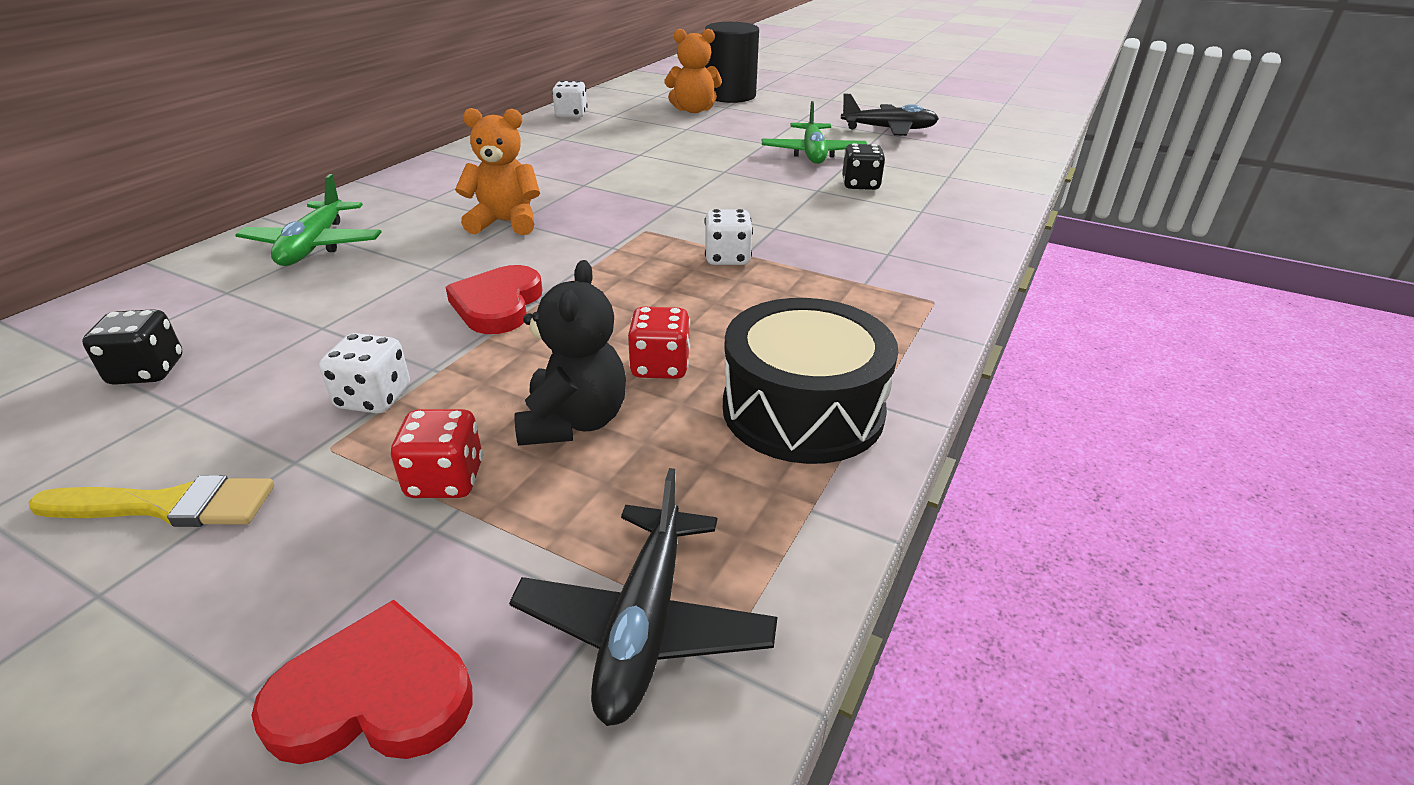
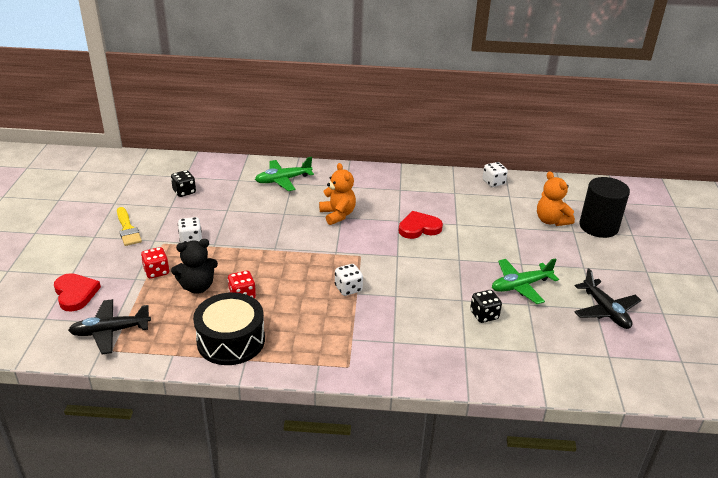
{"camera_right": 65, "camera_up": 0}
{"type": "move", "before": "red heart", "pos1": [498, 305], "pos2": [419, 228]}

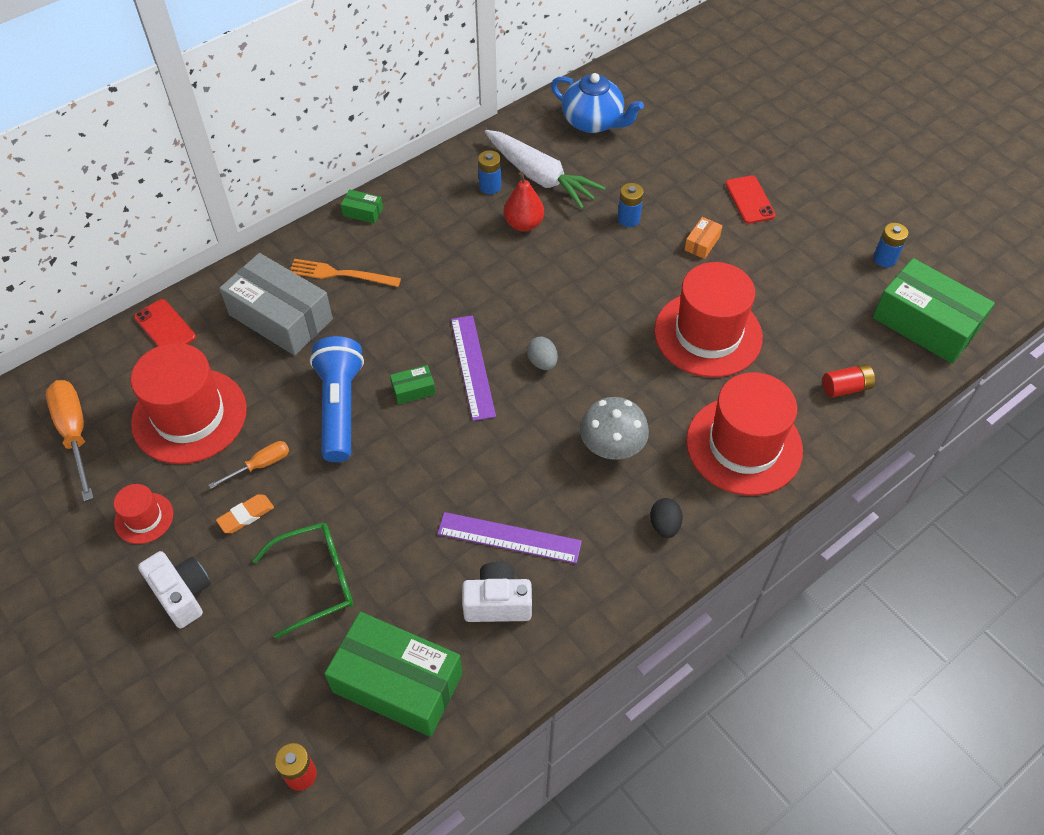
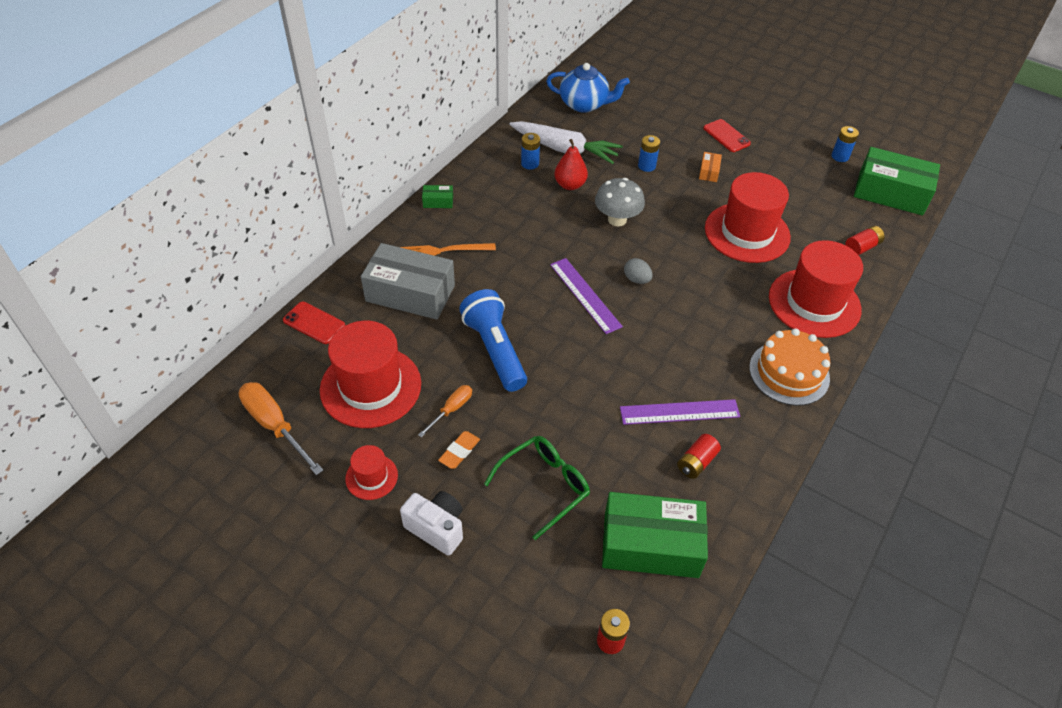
{"camera_right": -20, "camera_up": -5}
{"type": "delete", "before": "green box", "pos1": [413, 390]}
{"type": "replace", "before": "white camera", "after": "red battery", "pos1": [497, 603], "pos2": [696, 462]}
{"type": "move", "before": "grey mushroom", "pos1": [611, 448], "pos2": [617, 219]}
{"type": "replace", "before": "black egg", "after": "orange cake", "pos1": [664, 525], "pos2": [789, 373]}

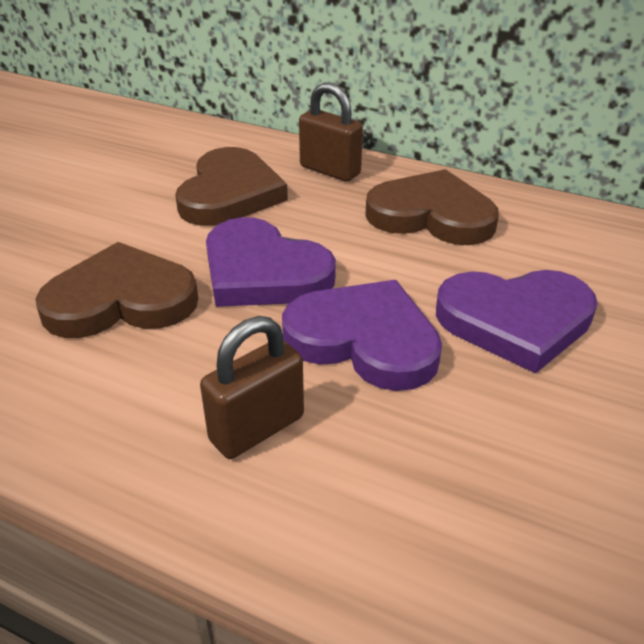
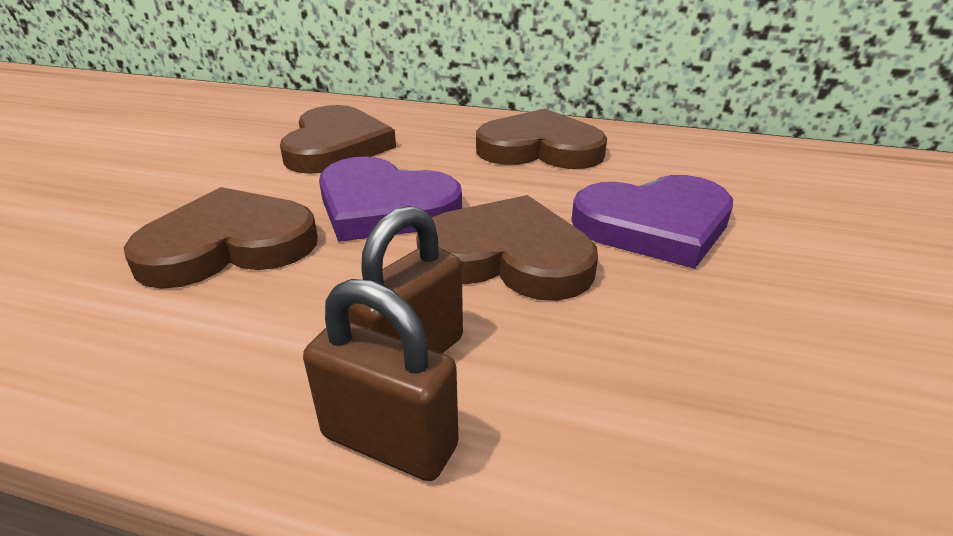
{"camera_right": -10, "camera_up": -5}
{"type": "recolor", "before": "purple heart", "after": "brown heart", "pos1": [364, 340], "pos2": [508, 256]}
{"type": "move", "before": "brown padlock", "pos1": [330, 170], "pos2": [389, 441]}

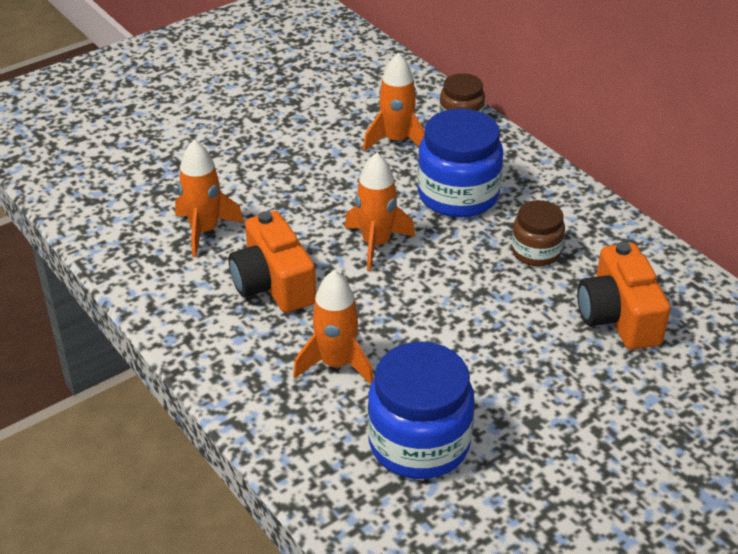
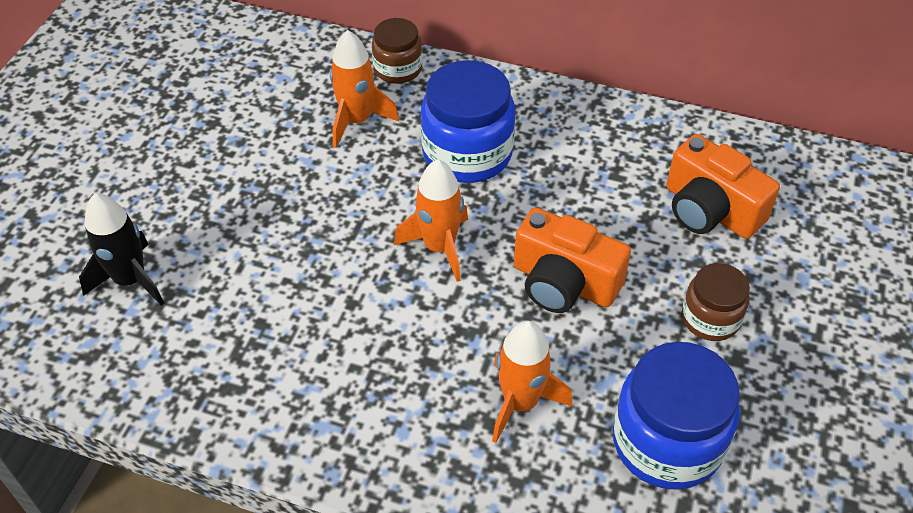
{"camera_right": -35, "camera_up": 10}
{"type": "delete", "before": "orange rocket", "pos1": [204, 231]}
{"type": "move", "before": "orange camera", "pos1": [273, 284], "pos2": [564, 282]}
{"type": "move", "before": "brown jar", "pos1": [536, 252], "pos2": [710, 318]}
{"type": "insert", "after": "black rocket", "pos2": [131, 280]}

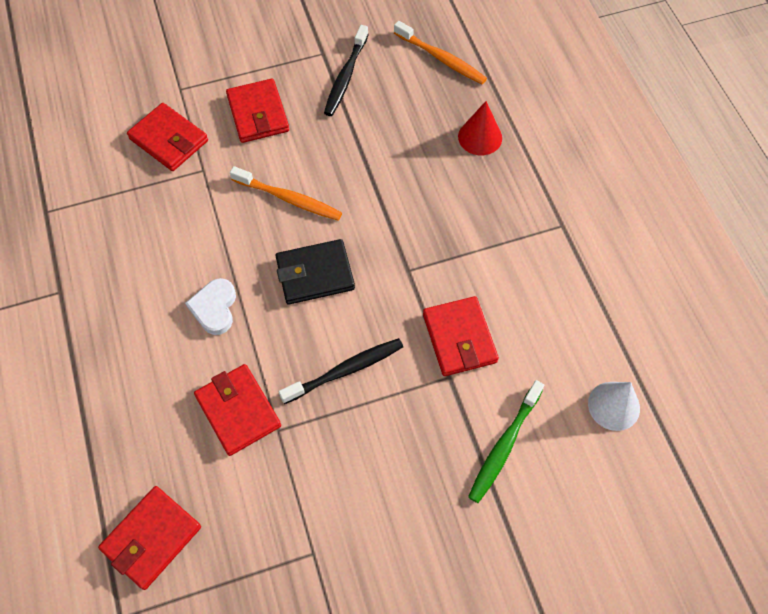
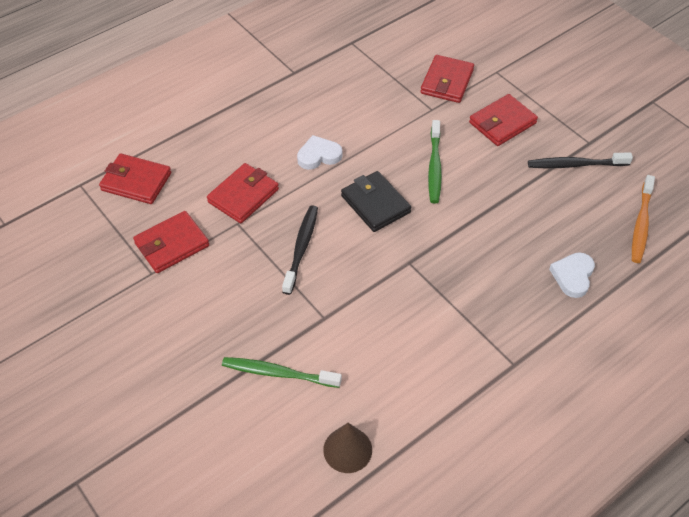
{"camera_right": 70, "camera_up": -10}
{"type": "recolor", "before": "orange toothbrush", "after": "green toothbrush", "pos1": [289, 199], "pos2": [434, 167]}
{"type": "rotate", "before": "black toothbrush", "pos1": [345, 370], "pos2": [301, 248], "turn": -120}
{"type": "move", "before": "red wallet", "pos1": [459, 338], "pos2": [172, 244]}
{"type": "replace", "before": "red cone", "after": "white heart", "pos1": [480, 137], "pos2": [573, 276]}
{"type": "recolor", "before": "white cone", "after": "brown cone", "pos1": [614, 406], "pos2": [347, 449]}

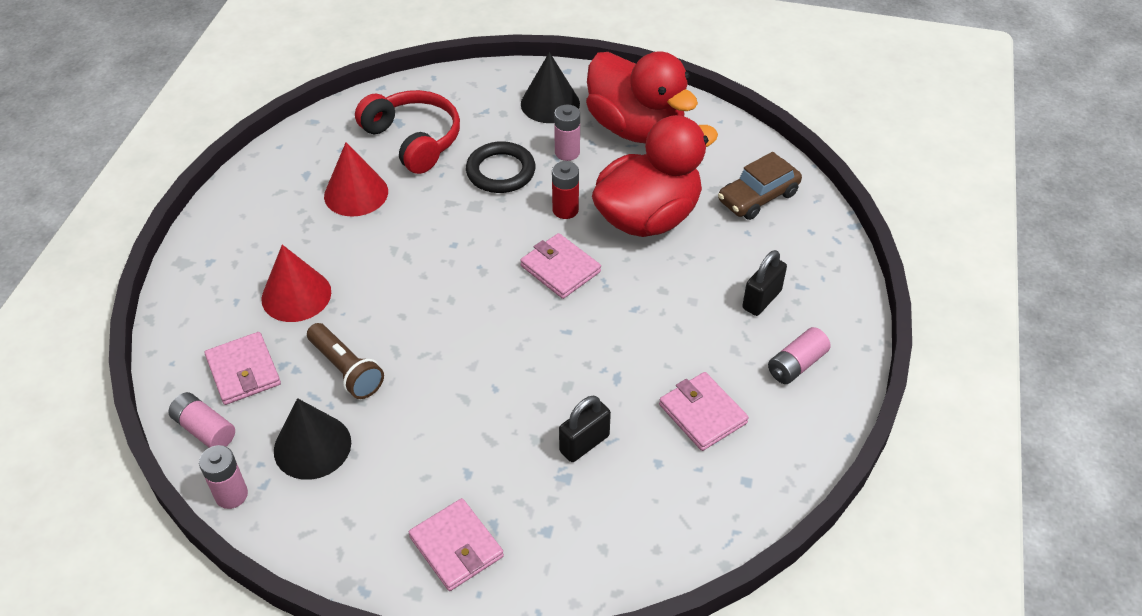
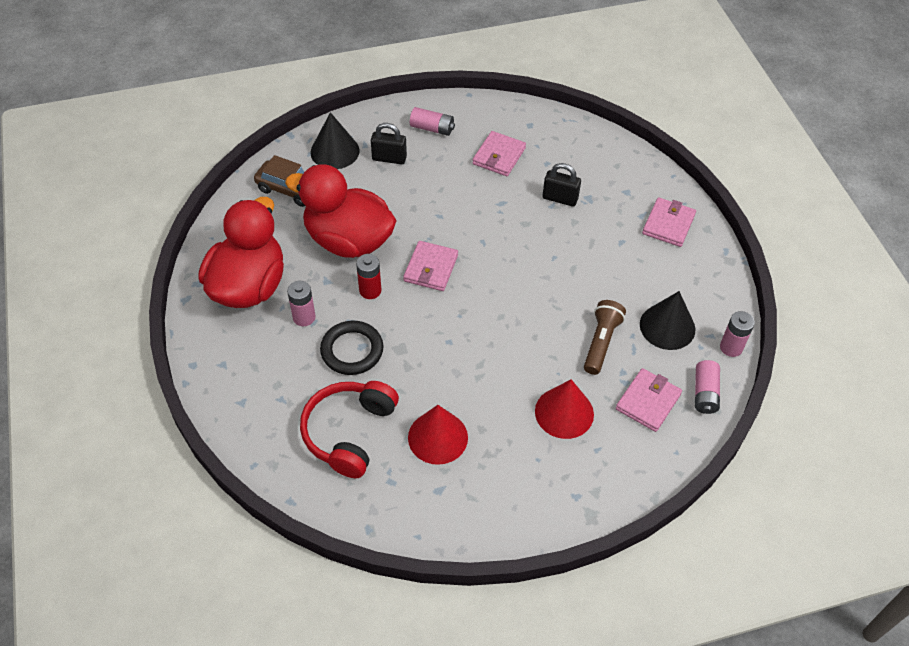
{"camera_right": -120, "camera_up": 5}
{"type": "move", "before": "black cone", "pos1": [550, 103], "pos2": [335, 151]}

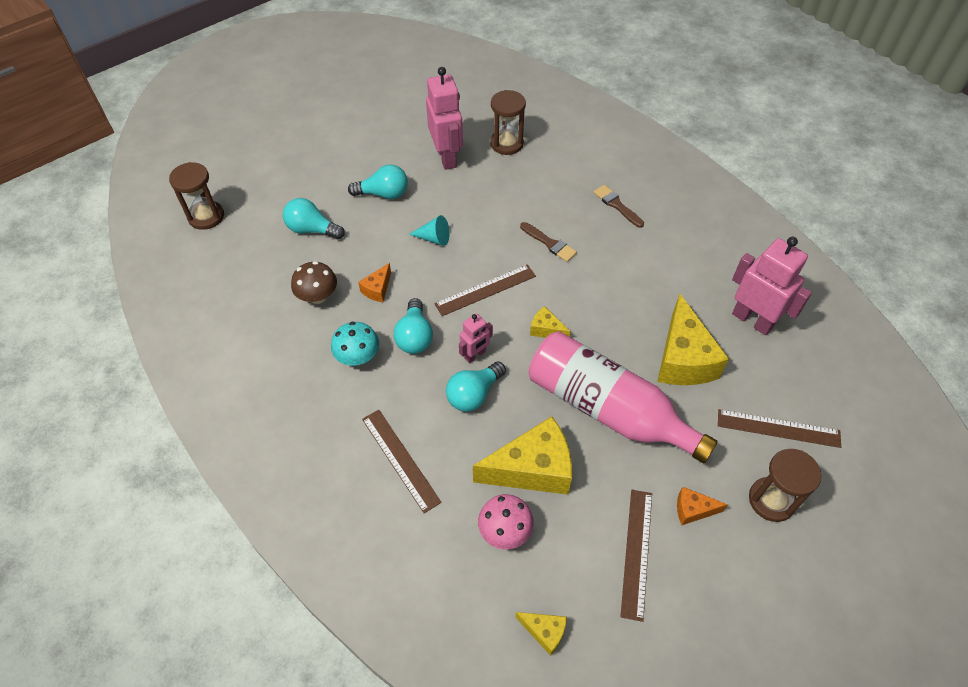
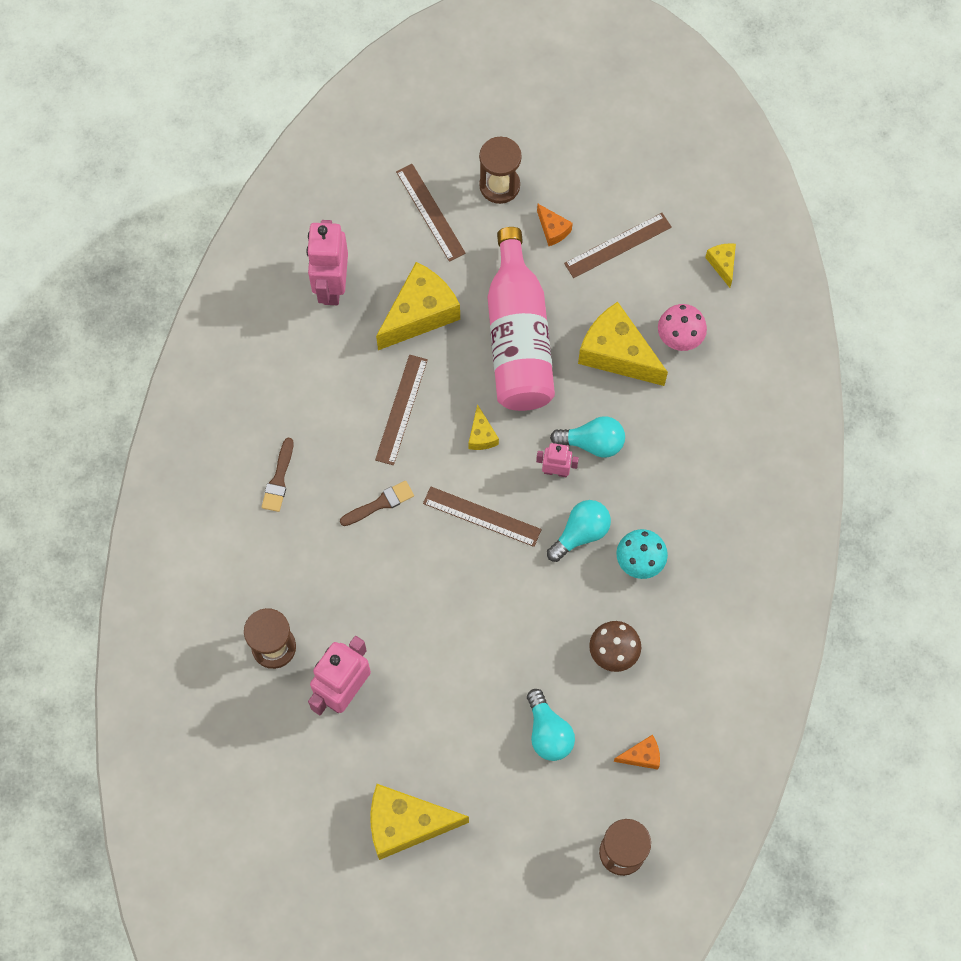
{"camera_right": -130, "camera_up": 15}
{"type": "delete", "before": "turquoise light bulb", "pos1": [383, 194]}
{"type": "move", "before": "orange cheese", "pos1": [377, 289], "pos2": [641, 756]}
{"type": "move", "before": "brown ruler", "pos1": [400, 459], "pos2": [401, 409]}
{"type": "delete", "before": "turquoise cone", "pos1": [434, 238]}
{"type": "rotate", "before": "brown brush", "pos1": [549, 243], "pos2": [380, 503], "turn": 60}
{"type": "insert", "after": "yellow cheese", "pos2": [406, 824]}

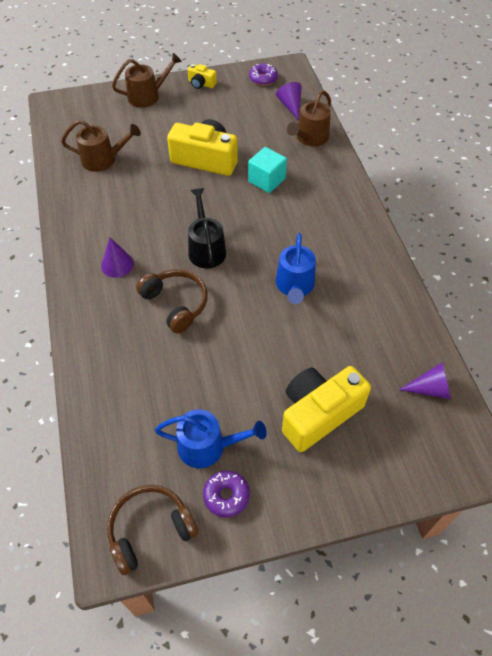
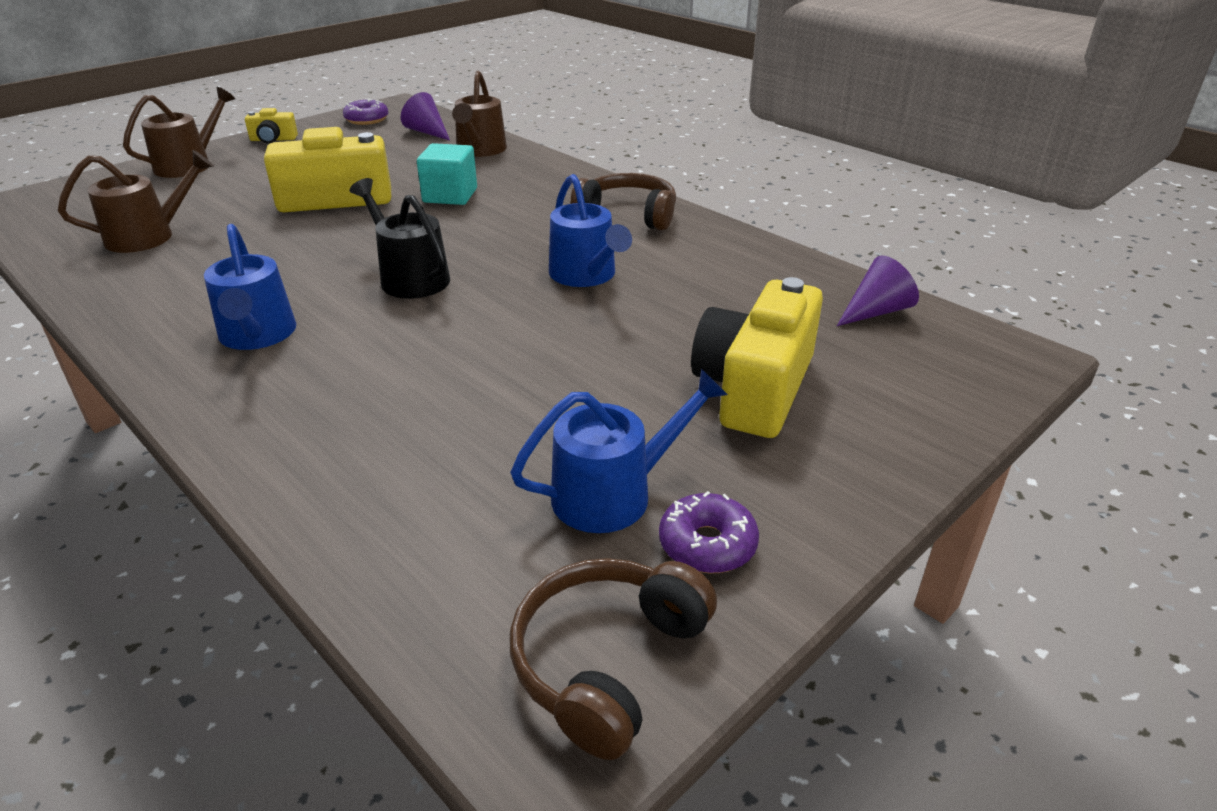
{"camera_right": -30, "camera_up": -20}
{"type": "replace", "before": "purple cone", "after": "blue watering can", "pos1": [117, 264], "pos2": [257, 335]}
{"type": "move", "before": "brown headphones", "pos1": [176, 303], "pos2": [628, 214]}

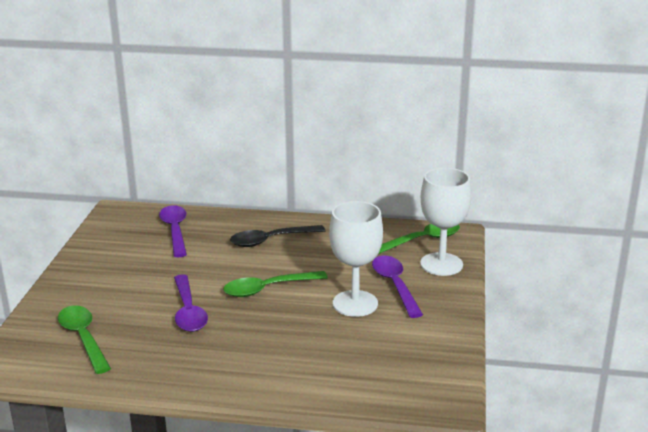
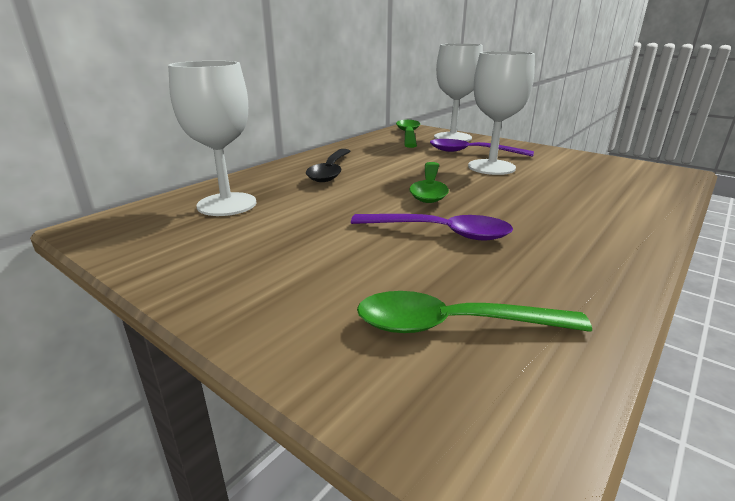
{"camera_right": -60, "camera_up": 0}
{"type": "replace", "before": "purple spoon", "after": "white goblet", "pos1": [175, 231], "pos2": [227, 204]}

